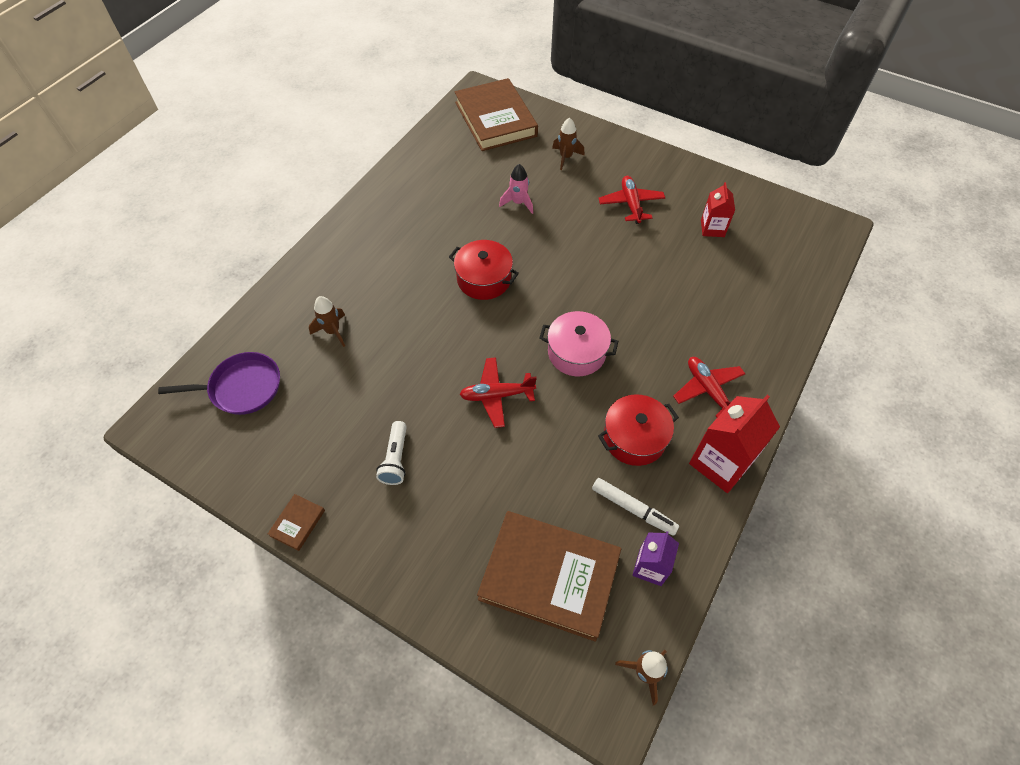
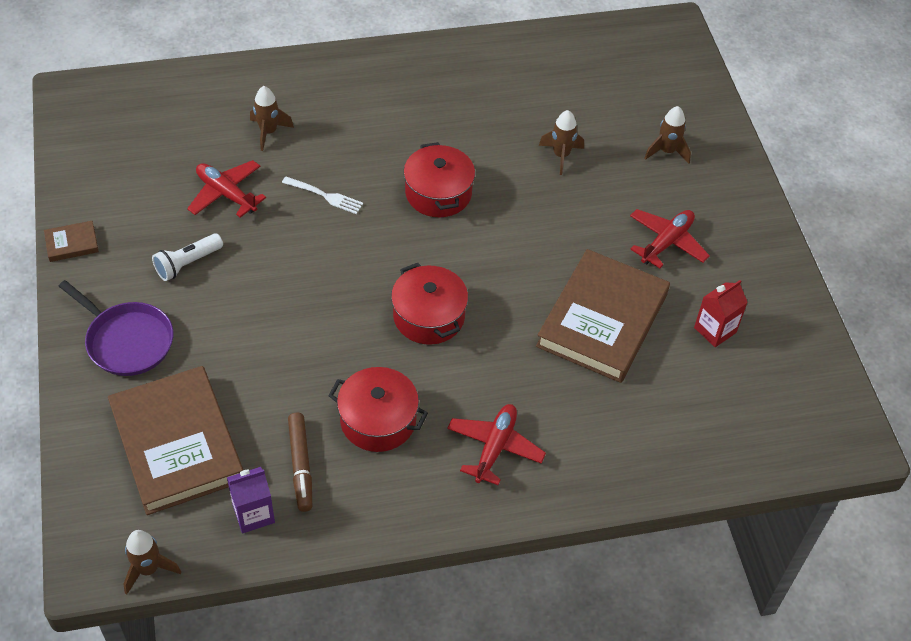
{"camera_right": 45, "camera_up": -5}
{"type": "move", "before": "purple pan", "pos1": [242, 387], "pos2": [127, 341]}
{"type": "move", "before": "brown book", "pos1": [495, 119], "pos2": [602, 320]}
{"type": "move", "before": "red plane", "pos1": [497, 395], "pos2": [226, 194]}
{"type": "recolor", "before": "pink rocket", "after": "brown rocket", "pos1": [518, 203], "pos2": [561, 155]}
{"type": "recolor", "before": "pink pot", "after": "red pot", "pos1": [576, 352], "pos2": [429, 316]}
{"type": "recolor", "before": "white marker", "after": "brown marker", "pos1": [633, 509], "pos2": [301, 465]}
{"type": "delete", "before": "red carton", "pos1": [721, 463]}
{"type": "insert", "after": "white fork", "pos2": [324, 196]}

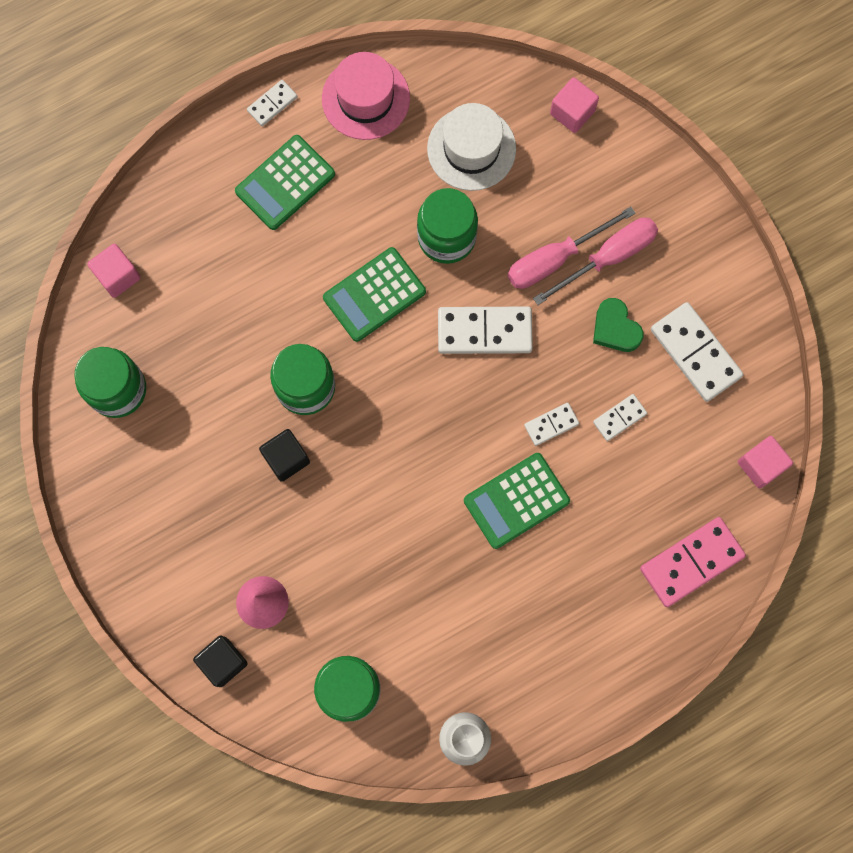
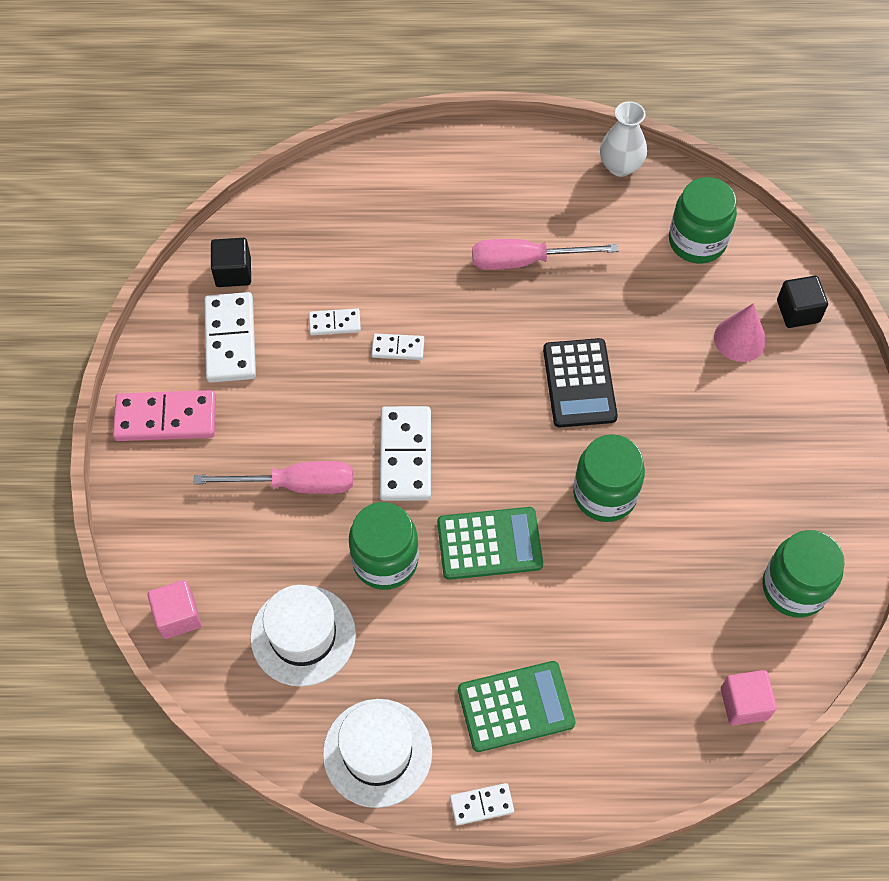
{"camera_right": -150, "camera_up": -15}
{"type": "move", "before": "black cube", "pos1": [286, 458], "pos2": [233, 272]}
{"type": "recolor", "before": "pink hat", "after": "white hat", "pos1": [365, 98], "pos2": [377, 752]}
{"type": "rotate", "before": "white domino", "pos1": [484, 331], "pos2": [405, 455], "turn": 60}
{"type": "delete", "before": "green calculator", "pos1": [516, 500]}
{"type": "move", "before": "pink screwdriver", "pos1": [608, 258], "pos2": [525, 261]}
{"type": "delete", "before": "green heart", "pos1": [615, 328]}
{"type": "move", "before": "pink domino", "pos1": [691, 562], "pos2": [166, 418]}
{"type": "delete", "before": "pink cube", "pos1": [760, 465]}
{"type": "insert", "after": "black calculator", "pos2": [579, 383]}

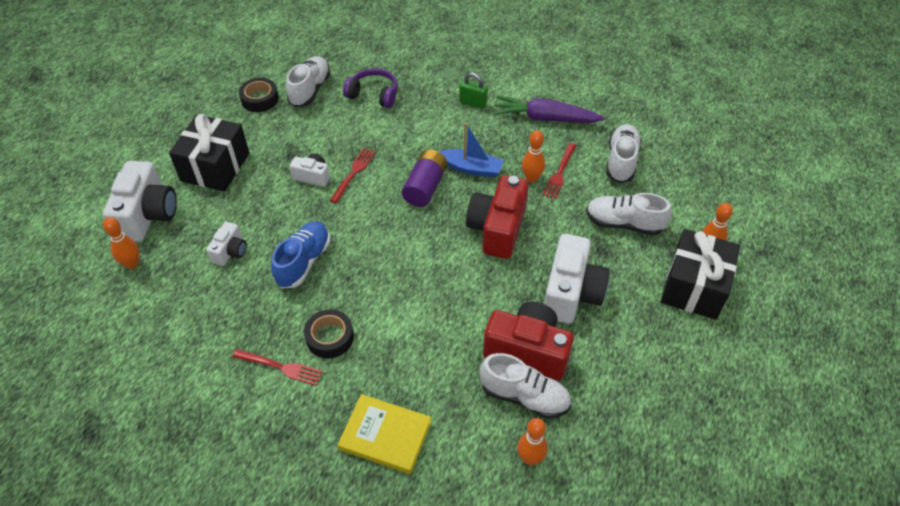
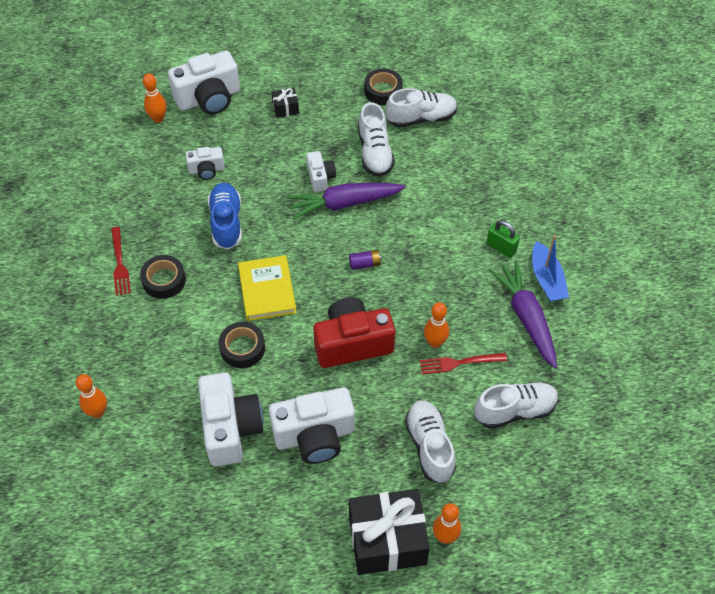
{"camera_right": 60, "camera_up": 5}
{"type": "resize", "before": "black gift", "pos1": [215, 167], "pos2": [285, 108], "scale": 0.44}
{"type": "rotate", "before": "blue shoe", "pos1": [303, 262], "pos2": [226, 222], "turn": -90}
{"type": "replace", "before": "red fork", "after": "purple carrot", "pos1": [353, 173], "pos2": [344, 204]}
{"type": "move", "before": "yellow book", "pos1": [385, 436], "pos2": [267, 290]}
{"type": "delete", "before": "purple headphones", "pos1": [374, 94]}
{"type": "resize", "before": "purple battery", "pos1": [425, 187], "pos2": [365, 264], "scale": 0.53}
{"type": "move", "before": "blue boat", "pos1": [471, 168], "pos2": [547, 279]}
{"type": "rotate", "before": "green padlock", "pos1": [473, 103], "pos2": [501, 248], "turn": -45}
{"type": "move", "before": "white shoe", "pos1": [524, 396], "pos2": [375, 153]}
{"type": "recolor", "before": "red camera", "after": "white camera", "pos1": [527, 351], "pos2": [230, 428]}
{"type": "move", "before": "orange bowling pin", "pos1": [530, 458], "pos2": [98, 412]}
{"type": "insert", "after": "black tape", "pos2": [242, 348]}

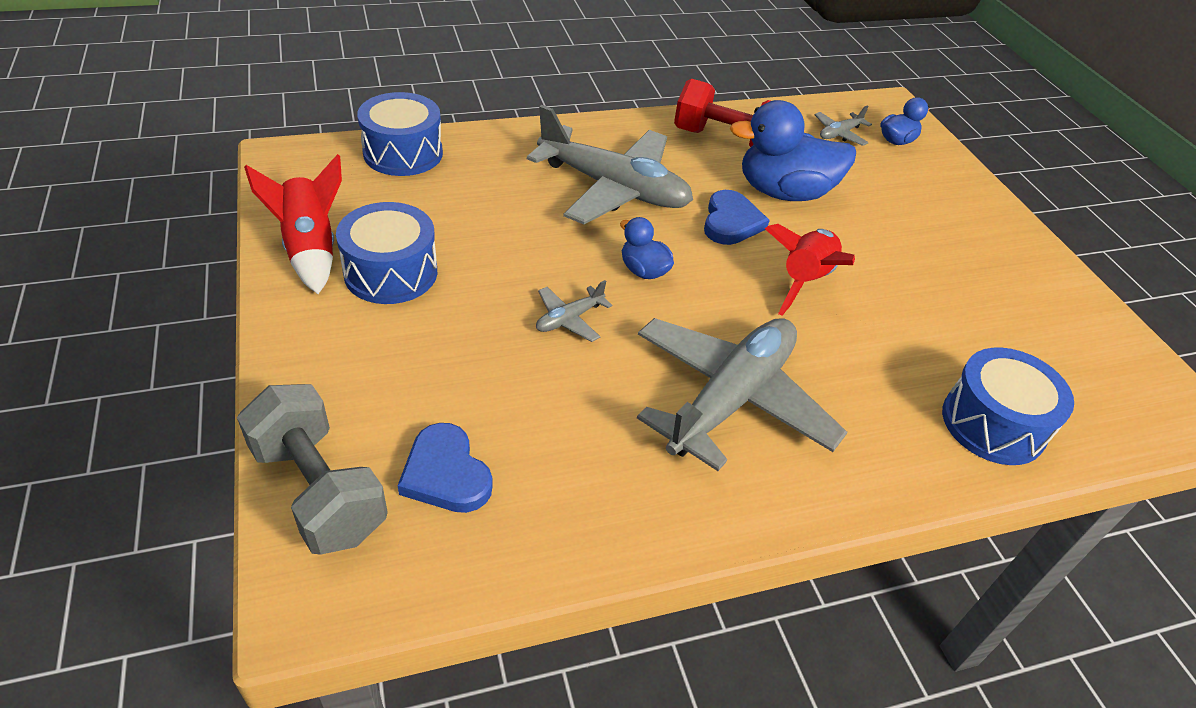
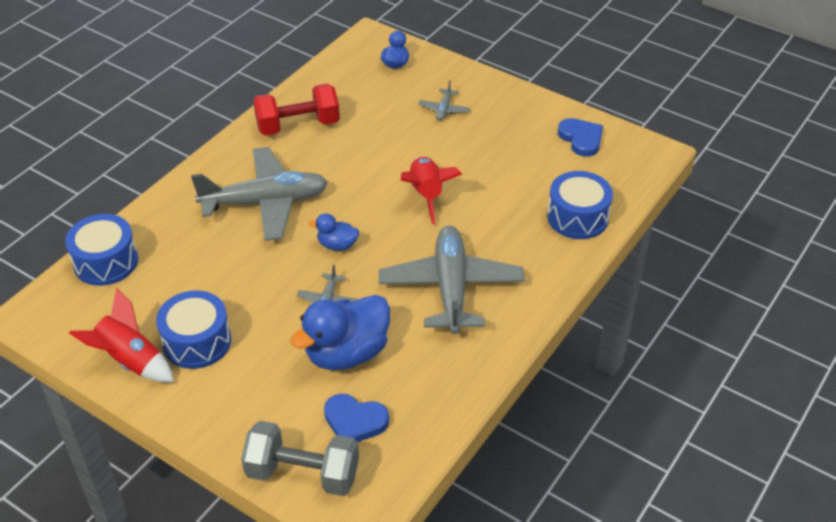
{"camera_right": -35, "camera_up": 0}
{"type": "move", "before": "blue heart", "pos1": [731, 222], "pos2": [581, 139]}
{"type": "move", "before": "blue duck", "pos1": [784, 192], "pos2": [347, 353]}
{"type": "move", "before": "grey plane", "pos1": [839, 134], "pos2": [444, 109]}

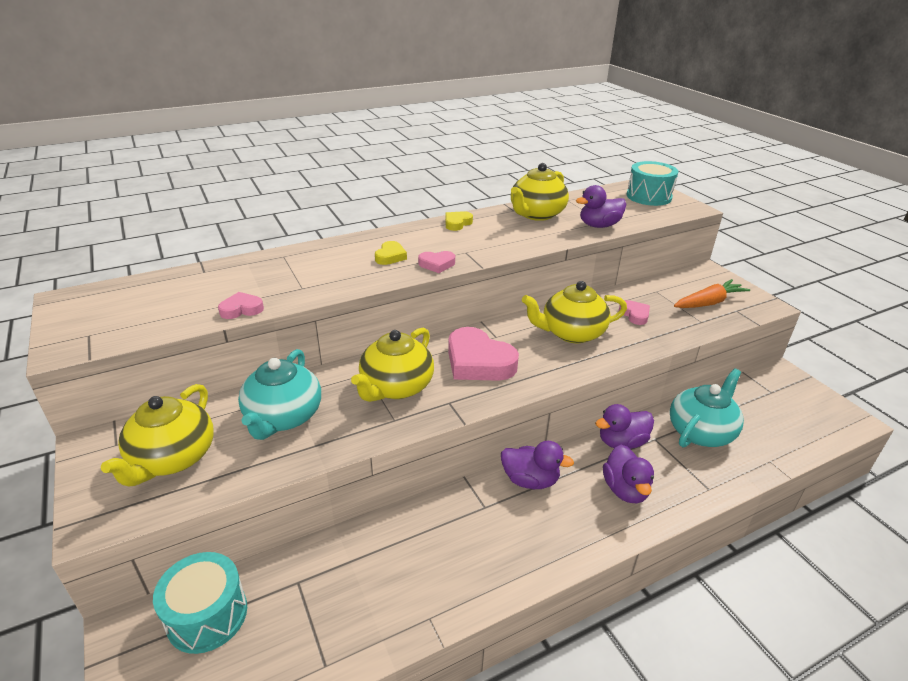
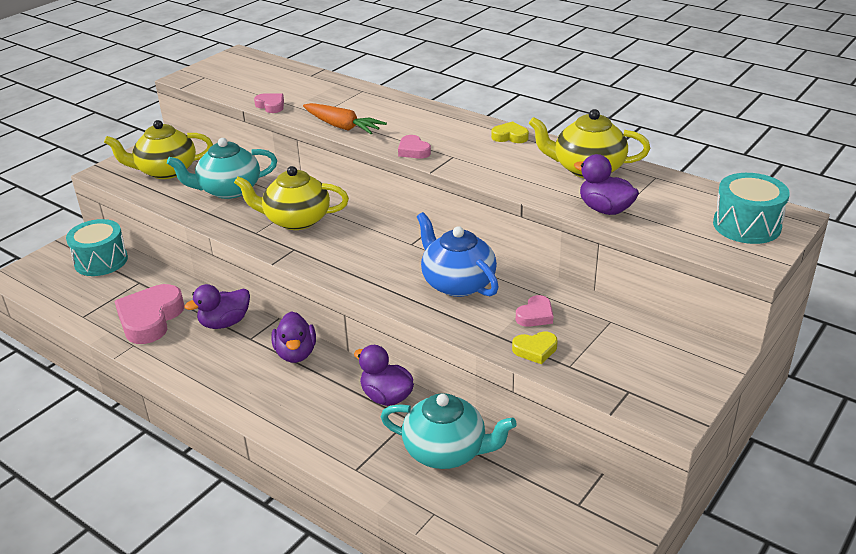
{"camera_right": 65, "camera_up": 0}
{"type": "move", "before": "yellow heart", "pos1": [390, 256], "pos2": [535, 350]}
{"type": "move", "before": "pink heart", "pos1": [478, 362], "pos2": [150, 319]}
{"type": "recolor", "before": "yellow teapot", "after": "blue teapot", "pos1": [571, 333], "pos2": [457, 283]}
{"type": "move", "before": "purple duck", "pos1": [625, 490], "pos2": [225, 323]}
{"type": "move", "before": "orange carrot", "pos1": [709, 302], "pos2": [342, 127]}

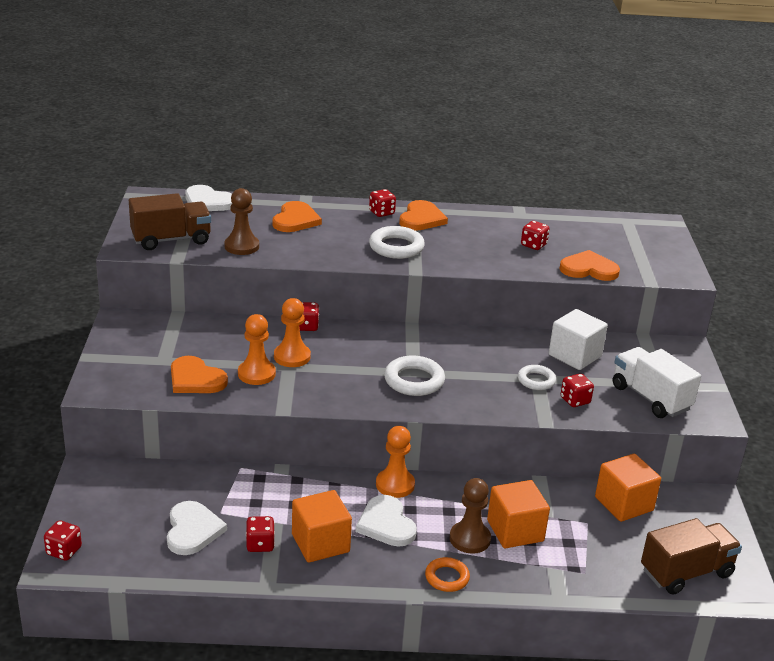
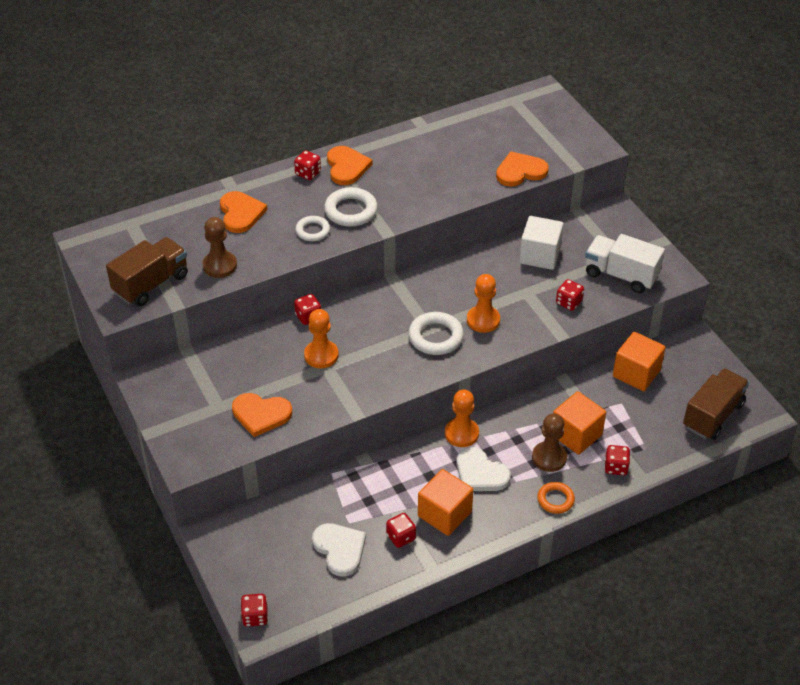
{"camera_right": -25, "camera_up": 15}
{"type": "delete", "before": "white heart", "pos1": [208, 202]}
{"type": "move", "before": "orange pawn", "pos1": [256, 374], "pos2": [483, 320]}
{"type": "move", "before": "white ring", "pos1": [536, 380], "pos2": [312, 231]}
{"type": "move", "before": "red dice", "pos1": [533, 245], "pos2": [616, 467]}

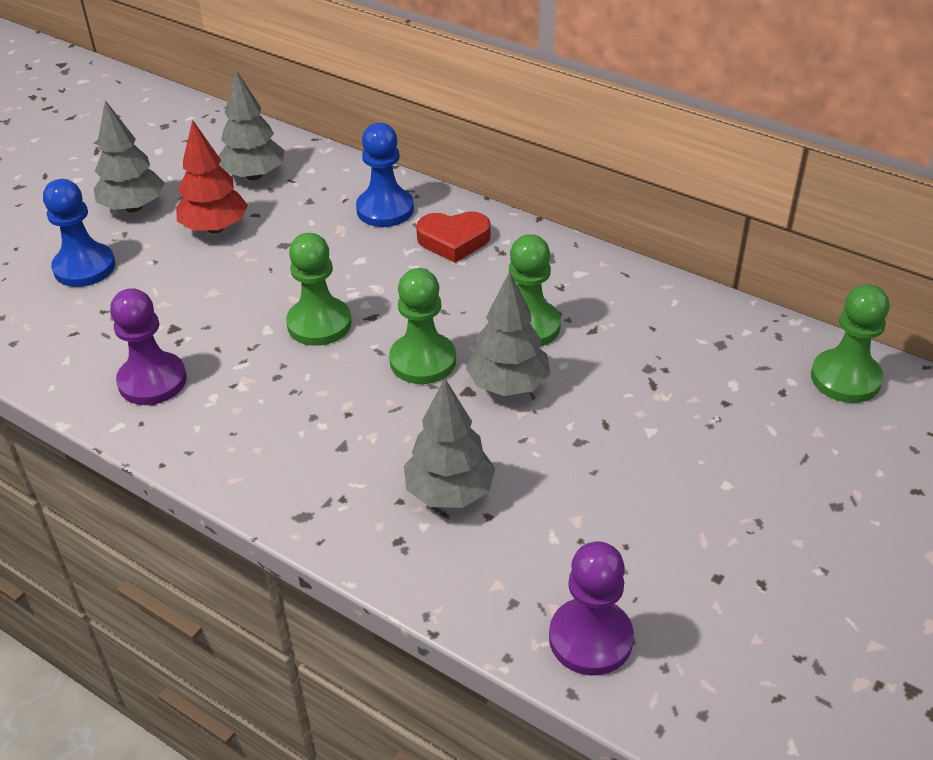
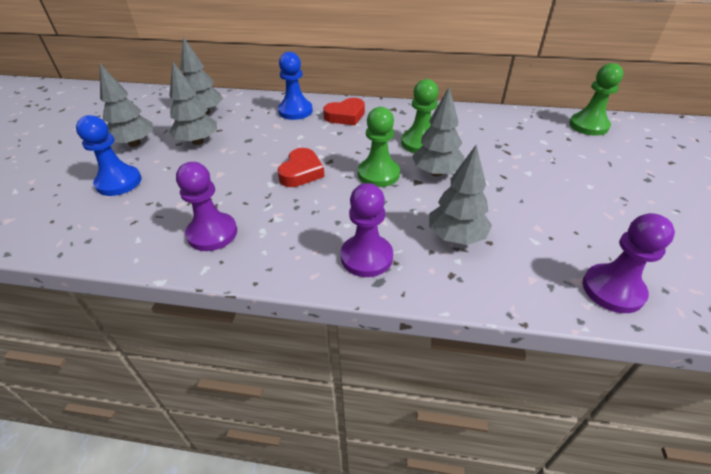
{"camera_right": -25, "camera_up": 0}
{"type": "recolor", "before": "red tree", "after": "grey tree", "pos1": [215, 228], "pos2": [198, 142]}
{"type": "replace", "before": "green pawn", "after": "red heart", "pos1": [319, 324], "pos2": [301, 172]}
{"type": "insert", "after": "purple pawn", "pos2": [366, 257]}

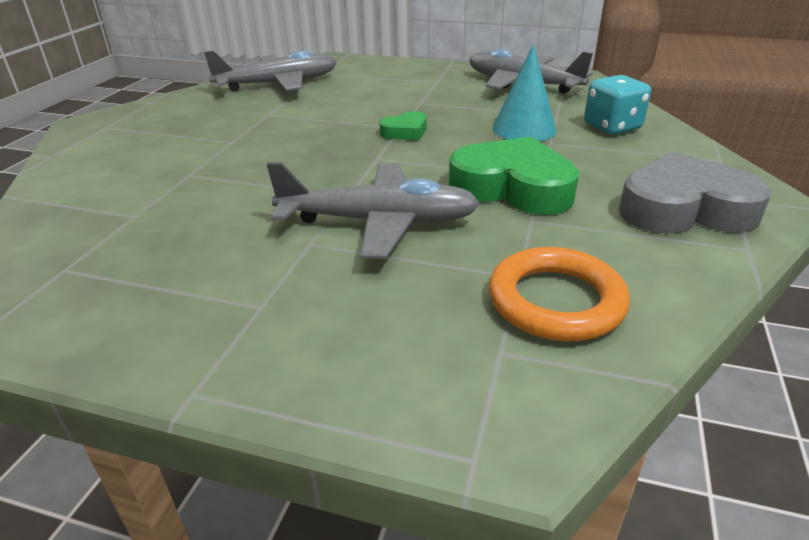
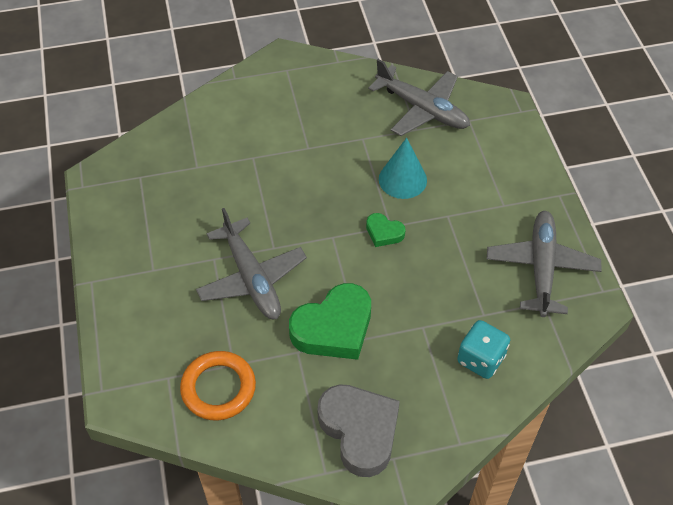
{"camera_right": 60, "camera_up": 20}
{"type": "rotate", "before": "green heart", "pos1": [512, 187], "pos2": [334, 328], "turn": 60}
{"type": "move", "before": "turquoise cone", "pos1": [524, 129], "pos2": [402, 179]}

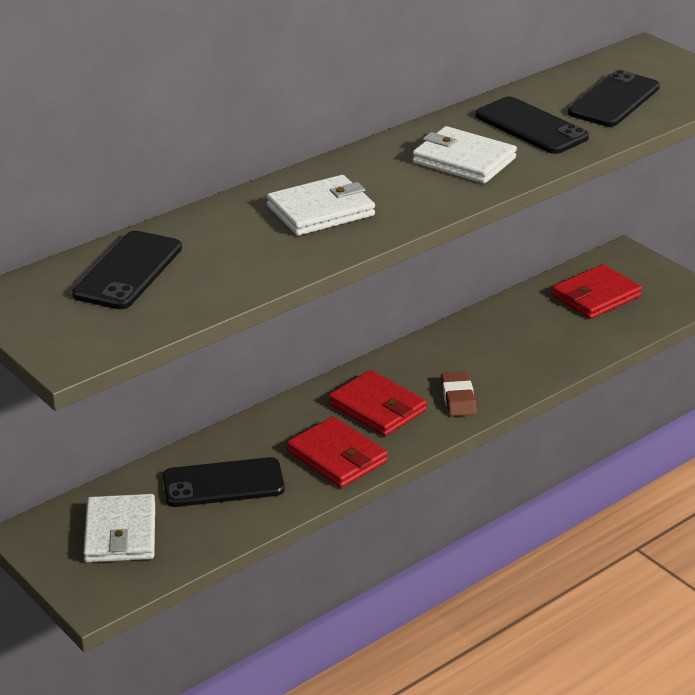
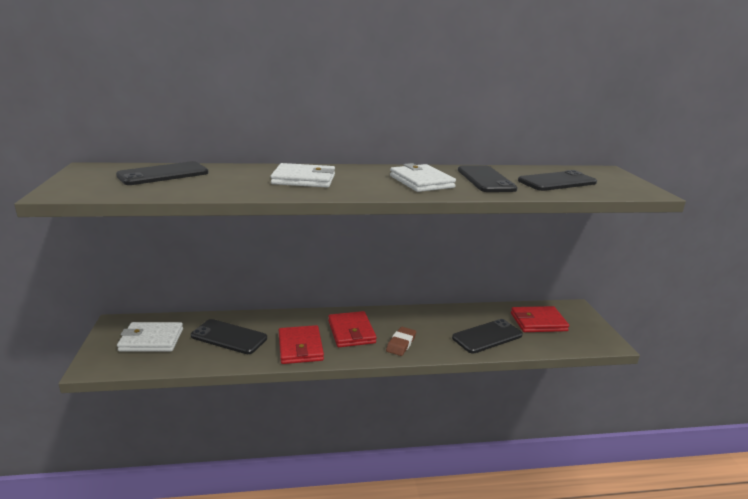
{"camera_right": 30, "camera_up": -10}
{"type": "rotate", "before": "white wallet", "pos1": [120, 533], "pos2": [151, 340], "turn": 60}
{"type": "insert", "after": "black phone", "pos2": [487, 336]}

